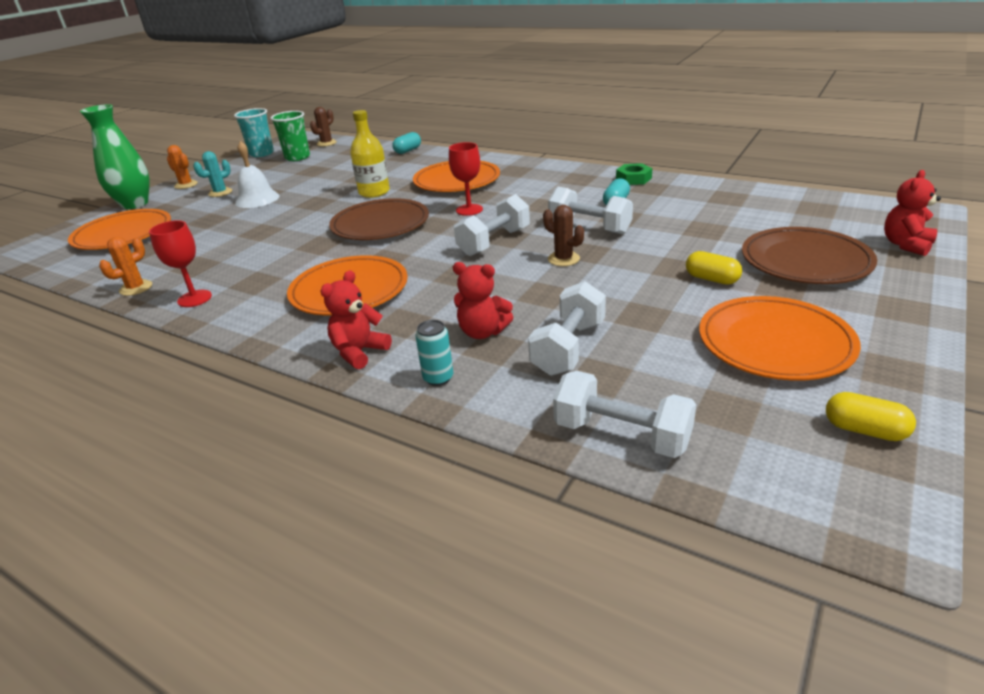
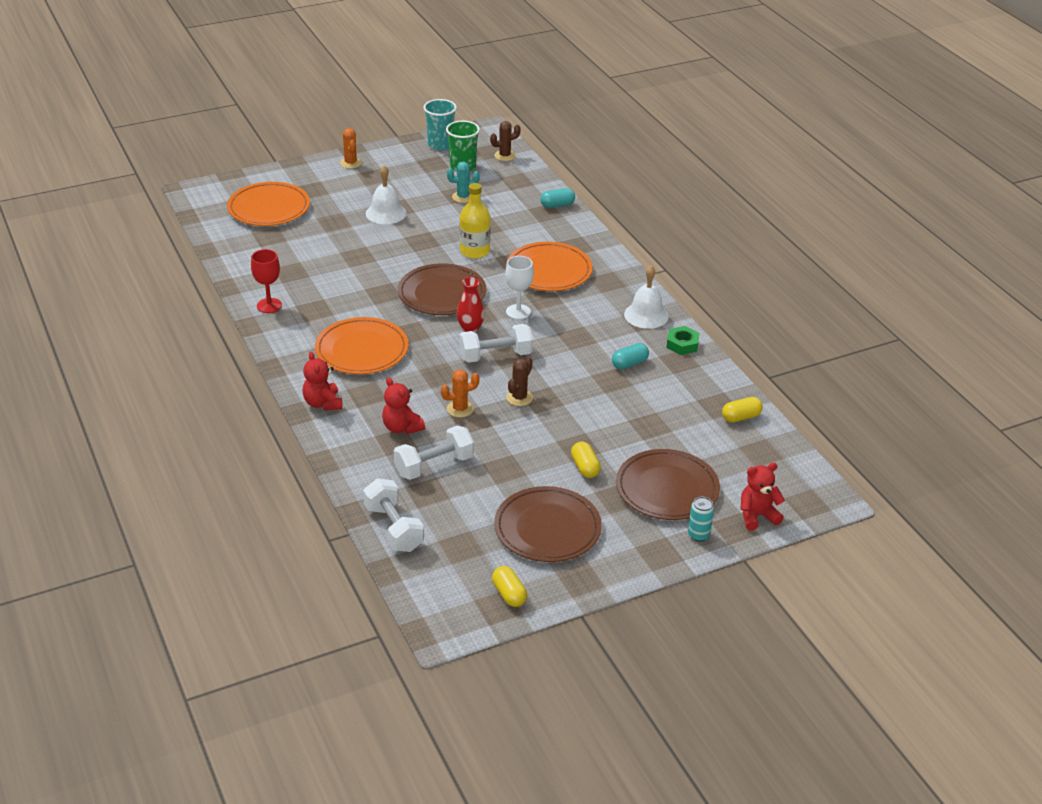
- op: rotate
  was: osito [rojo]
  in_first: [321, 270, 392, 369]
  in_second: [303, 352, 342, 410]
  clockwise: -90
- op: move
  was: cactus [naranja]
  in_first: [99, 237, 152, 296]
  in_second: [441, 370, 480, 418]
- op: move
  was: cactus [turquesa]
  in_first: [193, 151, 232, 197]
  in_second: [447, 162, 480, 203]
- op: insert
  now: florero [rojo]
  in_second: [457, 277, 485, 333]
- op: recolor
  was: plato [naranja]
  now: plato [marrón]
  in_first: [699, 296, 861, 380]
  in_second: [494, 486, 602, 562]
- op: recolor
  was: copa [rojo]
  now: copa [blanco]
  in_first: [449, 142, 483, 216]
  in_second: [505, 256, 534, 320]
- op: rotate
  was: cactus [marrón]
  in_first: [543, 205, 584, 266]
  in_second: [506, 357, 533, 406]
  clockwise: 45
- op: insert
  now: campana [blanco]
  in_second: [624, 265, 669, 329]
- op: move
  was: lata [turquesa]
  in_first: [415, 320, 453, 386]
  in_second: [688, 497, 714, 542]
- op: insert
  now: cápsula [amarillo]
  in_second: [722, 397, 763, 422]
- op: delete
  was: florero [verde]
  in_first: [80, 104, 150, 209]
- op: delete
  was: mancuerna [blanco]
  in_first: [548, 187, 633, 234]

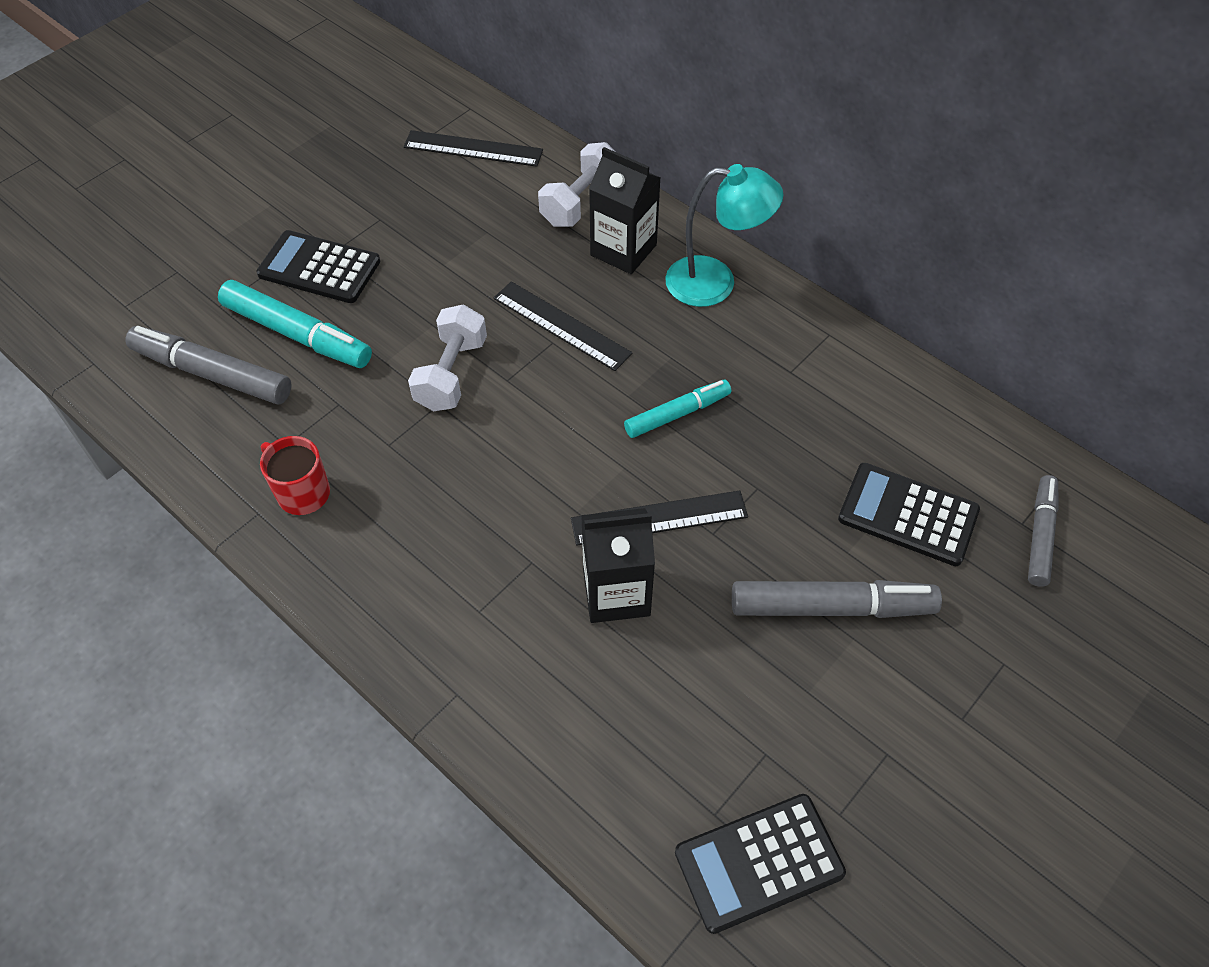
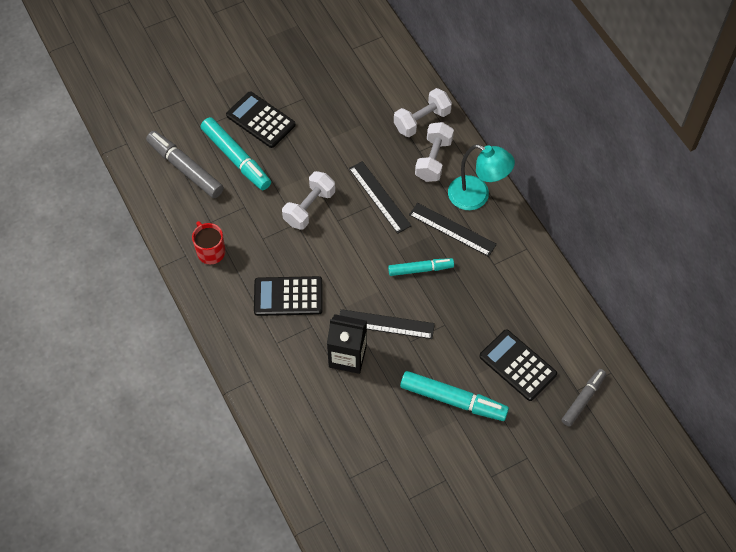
- op: move
  was: calculadora [negro]
  in_first: [675, 794, 846, 934]
  in_second: [254, 276, 323, 316]
- op: recolor
  was: rotulador [gris]
  now: rotulador [turquesa]
  in_first: [732, 580, 942, 618]
  in_second: [400, 371, 509, 421]
- op: move
  was: regla [negro]
  in_first: [403, 130, 543, 167]
  in_second: [409, 203, 497, 257]
- op: replace
  was: cartón de leche [negro]
  now: mancuerna [blanco]
  in_first: [589, 147, 660, 274]
  in_second: [415, 122, 454, 182]

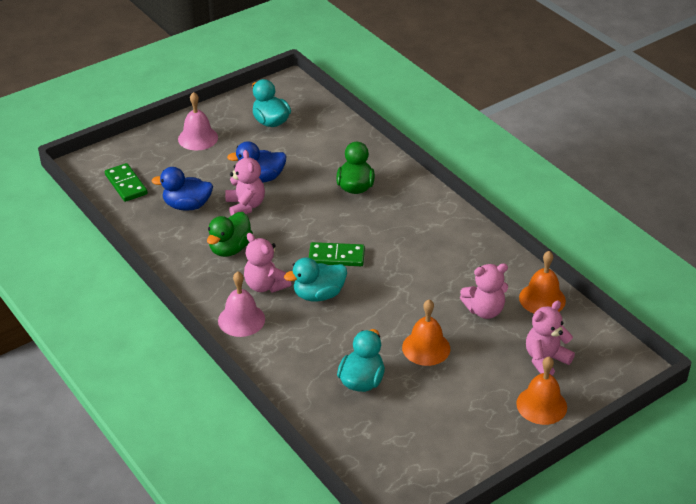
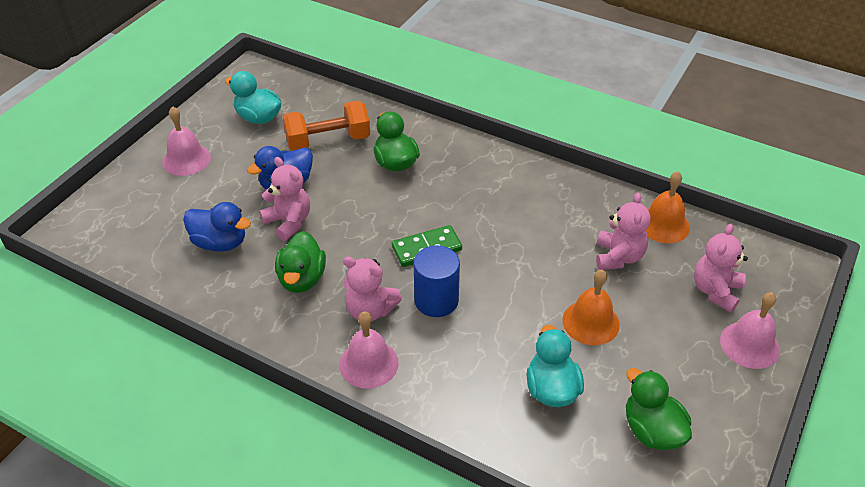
- op: rotate
  was: pato [azul]
  in_first: [151, 167, 213, 211]
  in_second: [183, 202, 251, 252]
  clockwise: -135
- op: insert
  now: mancuerna [naranja]
  in_second: [283, 100, 370, 151]
- op: replace
  was: pato [turquesa]
  now: cilindro [azul]
  in_first: [284, 258, 347, 301]
  in_second: [414, 246, 460, 317]
- op: rotate
  was: osito [rosa]
  in_first: [460, 263, 508, 319]
  in_second: [596, 192, 651, 270]
  clockwise: -45
- op: insert
  now: pato [verde]
  in_second: [626, 368, 692, 450]
- op: recolor
  was: campana [naranja]
  now: campana [rosa]
  in_first: [516, 357, 567, 425]
  in_second: [720, 292, 780, 369]
- op: delete
  was: ficha de dominó [verde]
  in_first: [105, 163, 148, 202]

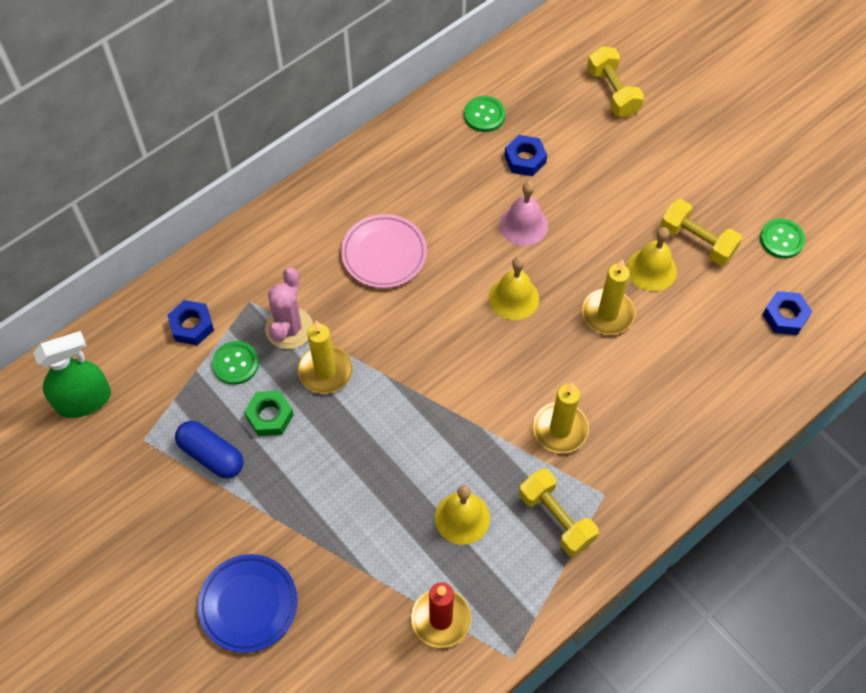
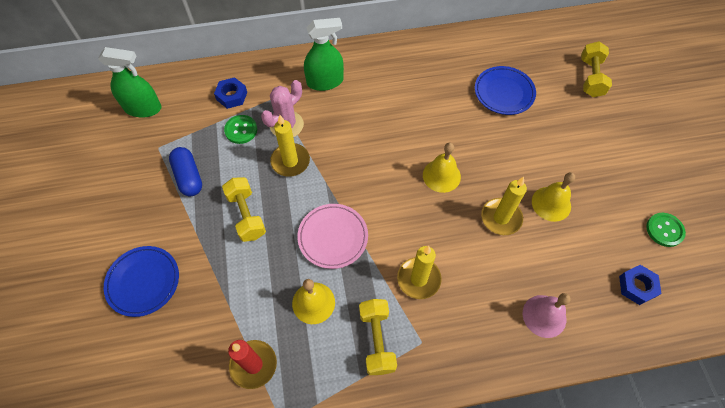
- op: move
  was: mancuerna [amarillo]
  in_first: [660, 199, 742, 266]
  in_second: [222, 177, 266, 242]
- op: move
  was: plato [rosa]
  in_first: [341, 214, 427, 288]
  in_second: [298, 204, 368, 269]
- op: insert
  now: pulverizador [verde]
  in_second: [304, 18, 344, 91]
- op: replace
  was: tuerca [azul]
  now: plato [azul]
  in_first: [504, 135, 547, 176]
  in_second: [475, 66, 536, 115]
- op: move
  was: campana [rosa]
  in_first: [499, 181, 548, 246]
  in_second: [523, 293, 571, 338]
- op: delete
  was: tuerca [verde]
  in_first: [244, 391, 294, 436]
- op: delete
  was: botón [verde]
  in_first: [464, 96, 505, 132]

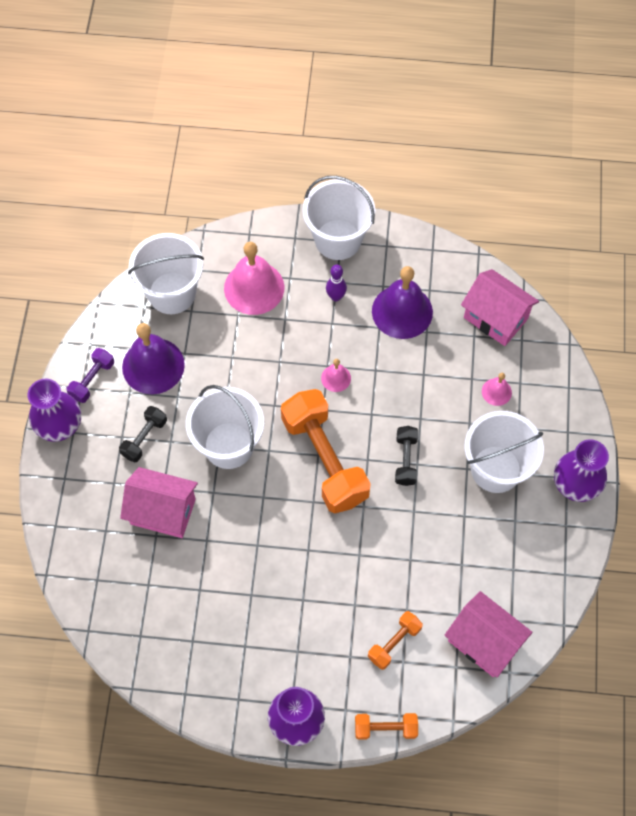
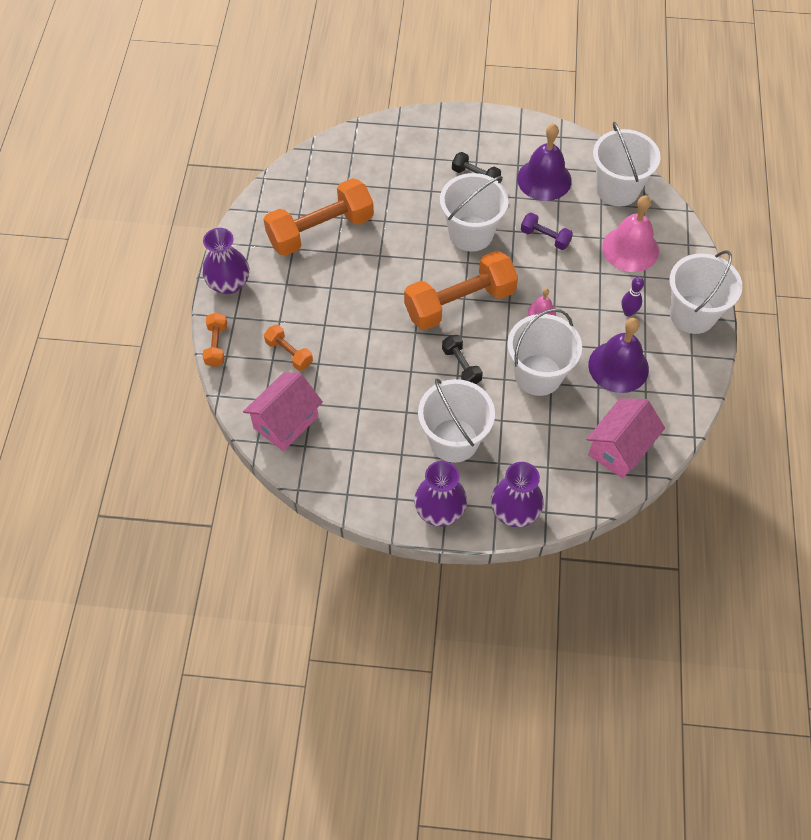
- op: insert
  now: mancuerna [naranja]
  in_second: [264, 178, 374, 256]
- op: rotate
  was: mancuerna [negro]
  in_first: [395, 426, 418, 486]
  in_second: [442, 335, 483, 384]
  clockwise: 60
- op: move
  was: florero [morado]
  in_first: [28, 379, 81, 442]
  in_second: [491, 462, 544, 527]
- op: insert
  now: balde [blanco]
  in_second: [507, 308, 582, 396]
- op: move
  was: mancuerna [morado]
  in_first: [67, 348, 114, 403]
  in_second: [521, 213, 573, 250]
- op: delete
  was: casa [rosa]
  in_first: [120, 467, 198, 538]
- op: delete
  was: campana [rosa]
  in_first: [482, 373, 512, 406]

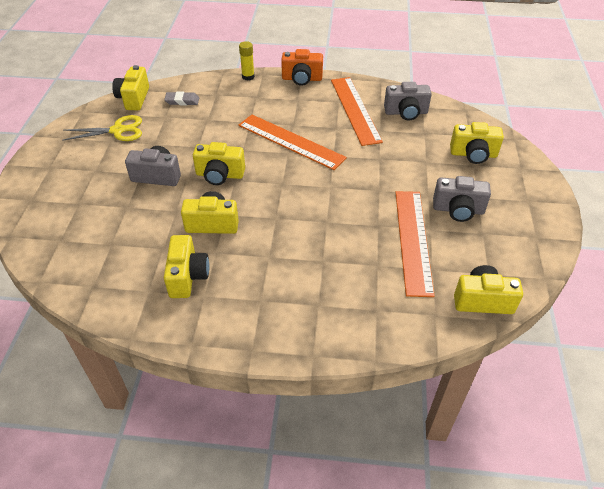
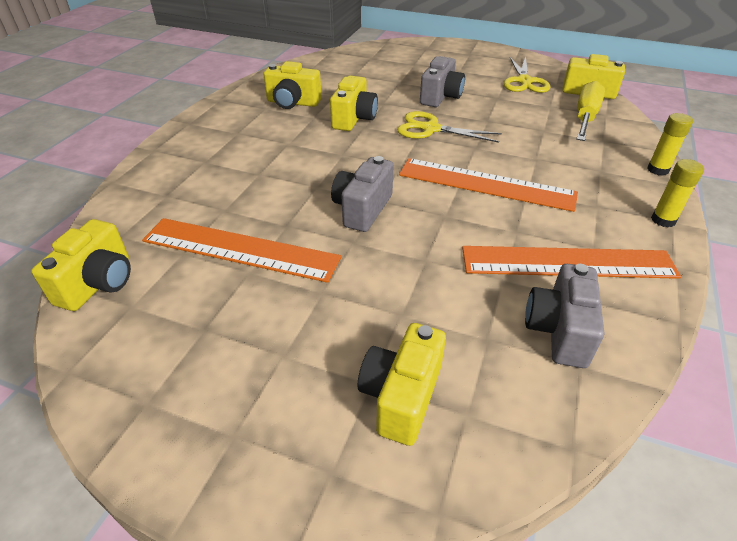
- op: move
  was: cámara [gris]
  in_first: [433, 176, 491, 222]
  in_second: [331, 156, 394, 232]
- op: replace
  was: cámara [amarillo]
  now: tijeras [amarillo]
  in_first: [193, 142, 245, 185]
  in_second: [397, 111, 502, 143]
- op: rotate
  was: regla [naranja]
  in_first: [238, 115, 347, 170]
  in_second: [399, 158, 578, 212]
  clockwise: 60
- op: replace
  was: goma de borrar [gris]
  now: destornillador [amarillo]
  in_first: [164, 92, 199, 105]
  in_second: [576, 81, 605, 141]
- op: replace
  was: cámara [naranja]
  now: barra de pegamento [amarillo]
  in_first: [281, 49, 323, 86]
  in_second: [651, 159, 704, 227]

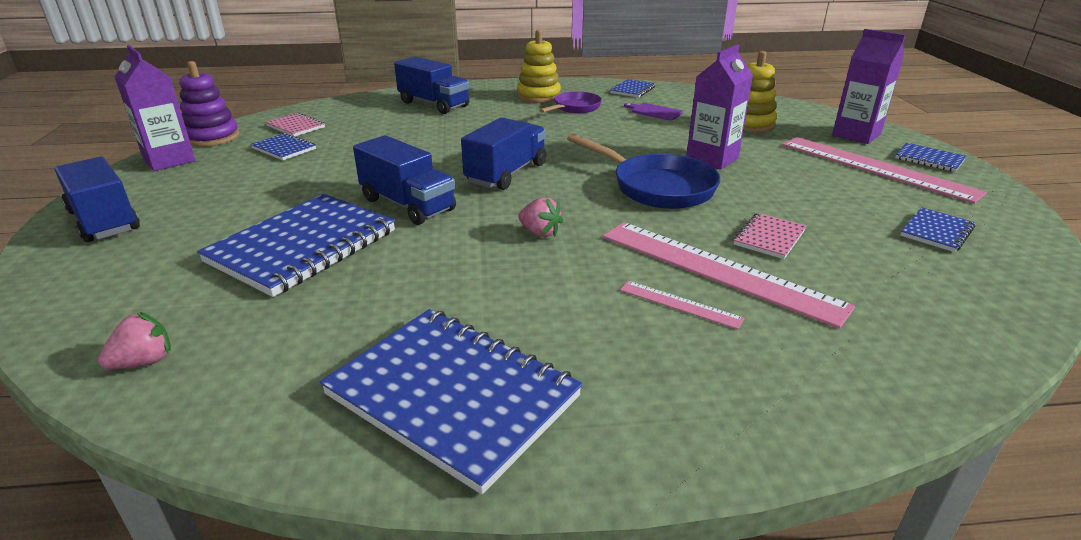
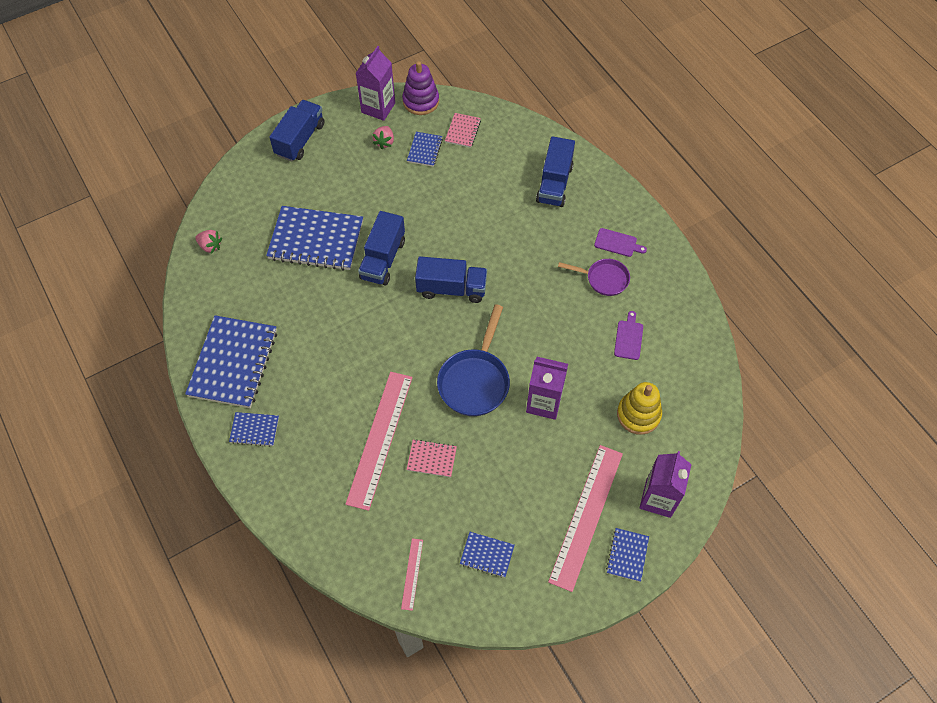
- op: move
  was: cuaderno [azul]
  in_first: [610, 79, 656, 98]
  in_second: [229, 412, 279, 447]
- op: move
  was: fresa [rosa]
  in_first: [518, 197, 563, 237]
  in_second: [373, 126, 394, 149]
- op: move
  was: regla [rosa]
  in_first: [620, 281, 745, 329]
  in_second: [401, 538, 423, 611]
- op: replace
  was: juguete apilable [amarillo]
  now: tabla de cortar [morado]
  in_first: [517, 30, 561, 103]
  in_second: [594, 228, 647, 257]

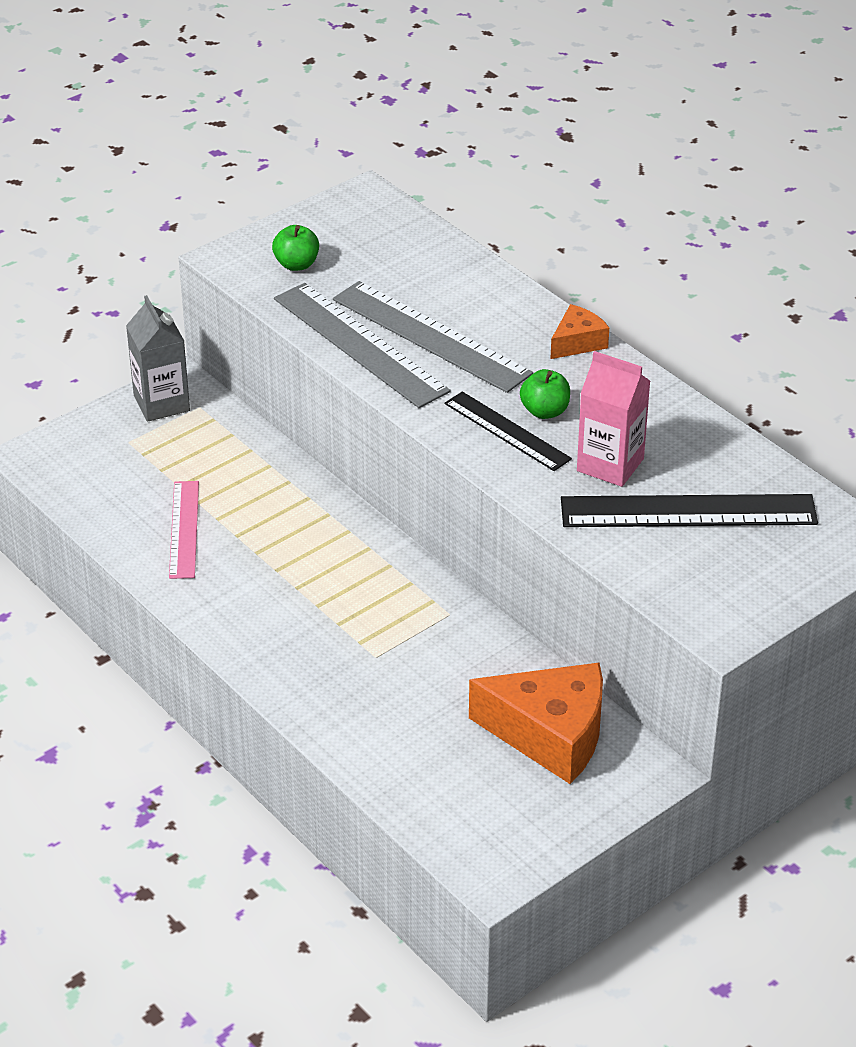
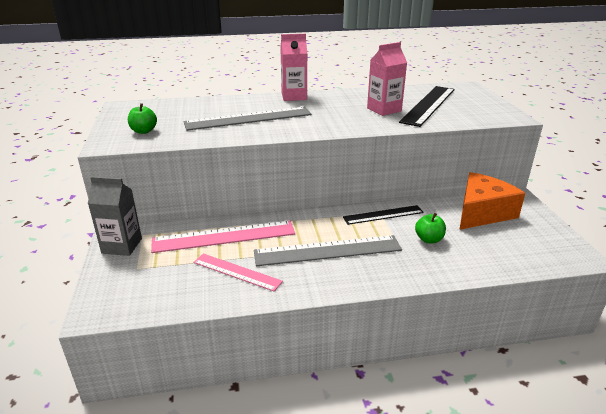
- op: insert
  now: regla [rosa]
  in_second: [151, 220, 295, 253]
- op: move
  was: regla [gris]
  in_first: [274, 283, 450, 408]
  in_second: [254, 235, 402, 266]
- op: replace
  was: queso [naranja]
  now: cartón de leche [rosa]
  in_first: [551, 304, 609, 359]
  in_second: [280, 34, 307, 101]
- op: move
  was: regla [negro]
  in_first: [445, 392, 572, 471]
  in_second: [343, 205, 424, 225]
- op: move
  was: manzana [verde]
  in_first: [520, 369, 570, 419]
  in_second: [415, 213, 446, 243]

